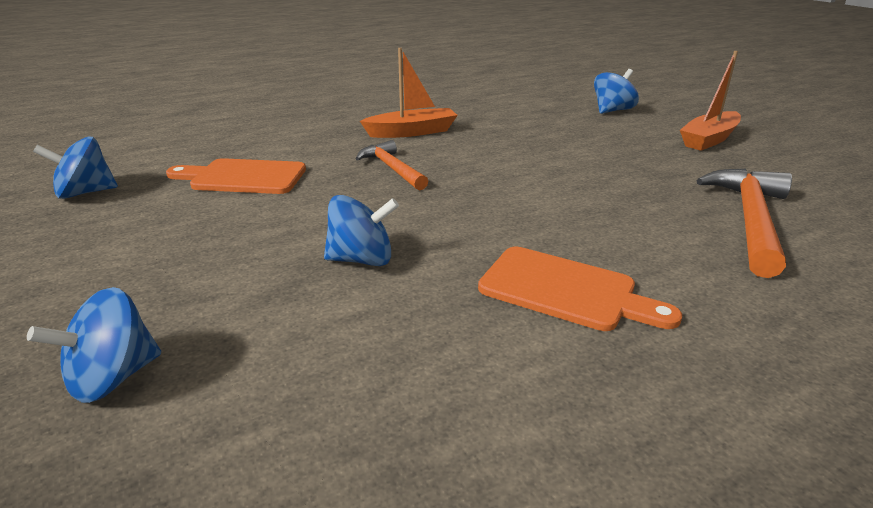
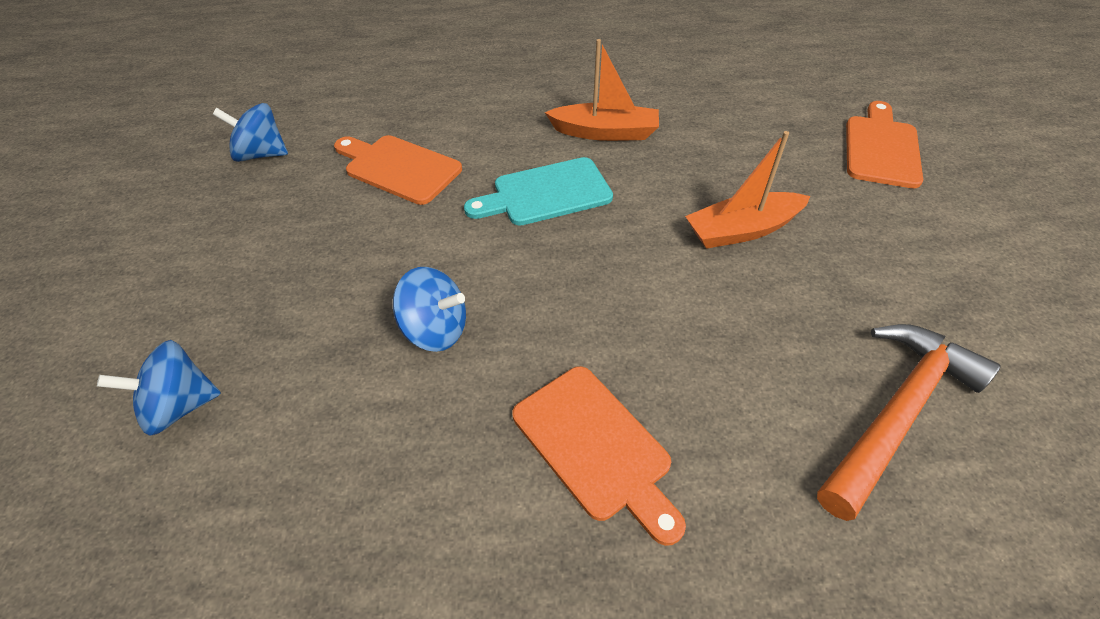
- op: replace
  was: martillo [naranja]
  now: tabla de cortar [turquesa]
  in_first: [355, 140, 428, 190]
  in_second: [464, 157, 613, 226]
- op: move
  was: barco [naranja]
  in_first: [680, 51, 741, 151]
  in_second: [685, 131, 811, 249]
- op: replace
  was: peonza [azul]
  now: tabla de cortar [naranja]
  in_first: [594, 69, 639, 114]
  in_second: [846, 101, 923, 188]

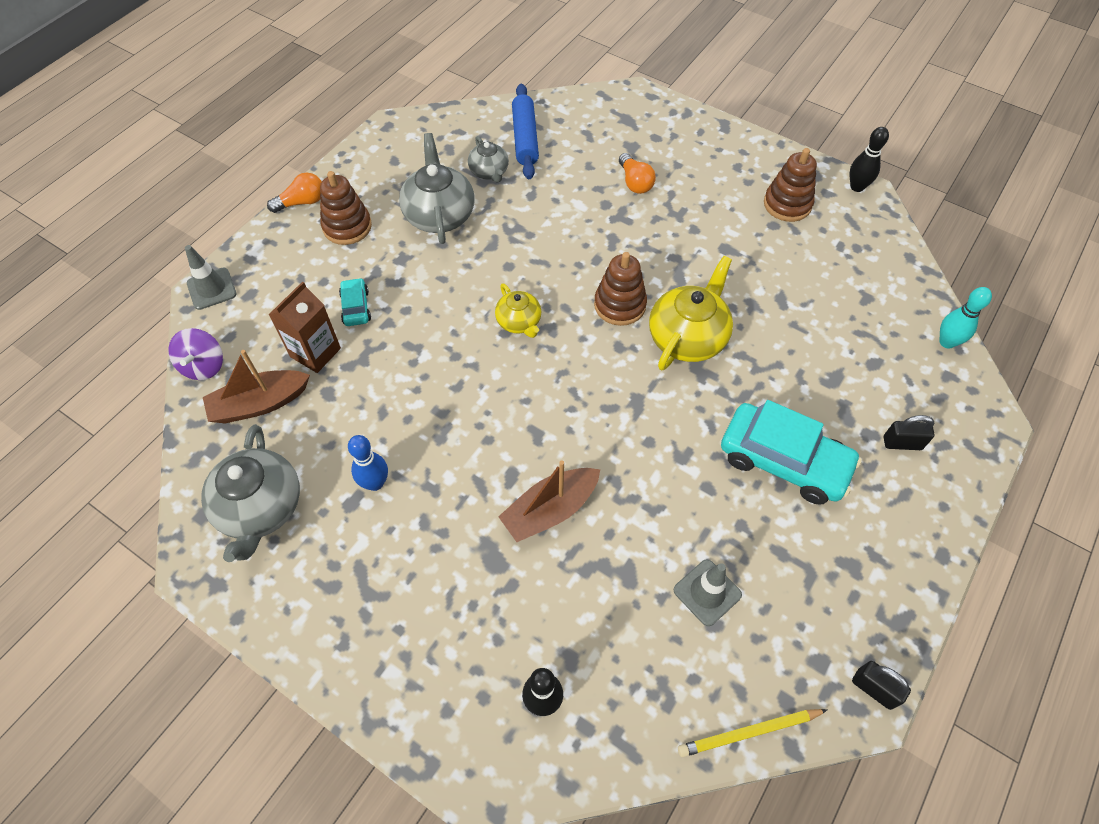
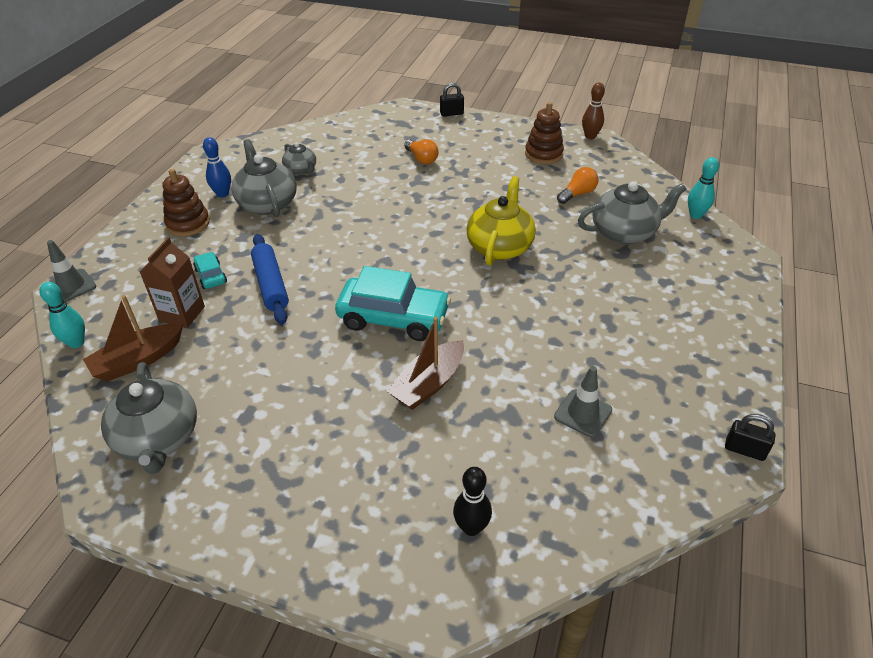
- op: replace
  was: peonza [morado]
  now: bolo [turquesa]
  in_first: [168, 328, 223, 380]
  in_second: [39, 282, 85, 348]
- op: move
  was: bolo [azul]
  in_first: [348, 435, 388, 491]
  in_second: [203, 137, 231, 198]
- op: move
  was: rodillo [azul]
  in_first: [512, 84, 539, 179]
  in_second: [251, 234, 289, 324]
- op: move
  was: coche [turquesa]
  in_first: [721, 400, 862, 505]
  in_second: [335, 266, 451, 341]
- op: move
  was: candado [negro]
  in_first: [884, 415, 935, 450]
  in_second: [440, 83, 464, 116]
- op: move
  was: bombilla [naranja]
  in_first: [267, 173, 322, 213]
  in_second: [557, 167, 599, 204]
- op: insert
  now: tetera [gris]
  in_second: [578, 181, 686, 244]
- op: recolor
  was: bolo [negro]
  now: bolo [marrón]
  in_first: [849, 127, 889, 192]
  in_second: [582, 83, 605, 139]
- op: delete
  was: tetera [amarillo]
  in_first: [495, 283, 541, 338]
- op: delete
  was: juguete apilable [marrón]
  in_first: [594, 252, 647, 326]
- op: delete
  was: lápiz [amarillo]
  in_first: [678, 709, 827, 757]

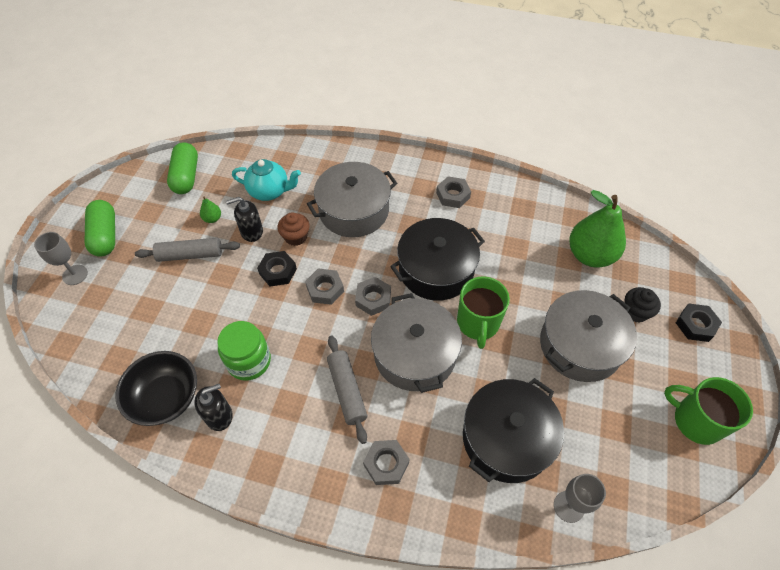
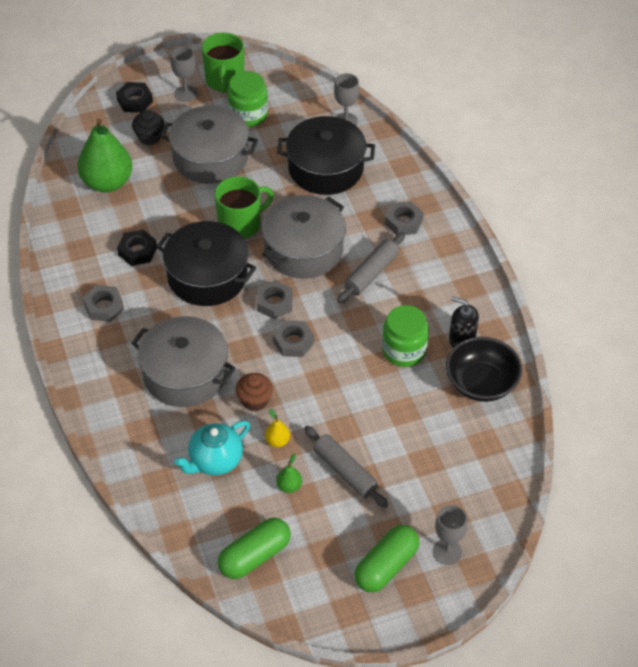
- op: move
  was: tuerca [negro]
  in_first: [257, 251, 297, 286]
  in_second: [117, 230, 157, 266]
- op: insert
  now: copa [gris]
  in_second: [171, 46, 198, 102]
- op: rotate
  was: tetera [turquesa]
  in_first: [232, 159, 301, 201]
  in_second: [174, 421, 250, 476]
  clockwise: -105
- op: insert
  now: tarro [verde]
  in_second: [227, 71, 268, 127]
- op: replace
  was: dispensador de jabón [negro]
  now: pera [amarillo]
  in_first: [226, 197, 263, 242]
  in_second: [265, 409, 290, 447]

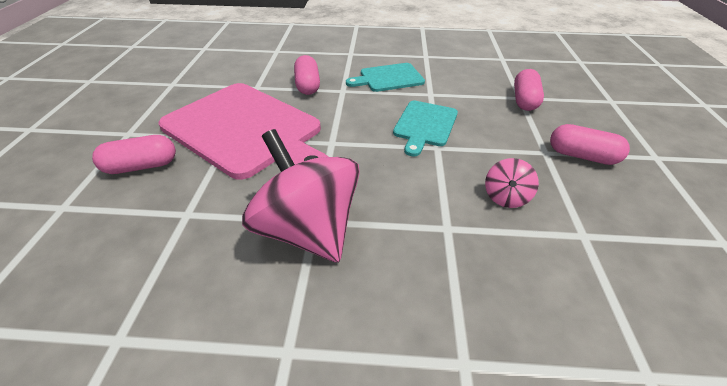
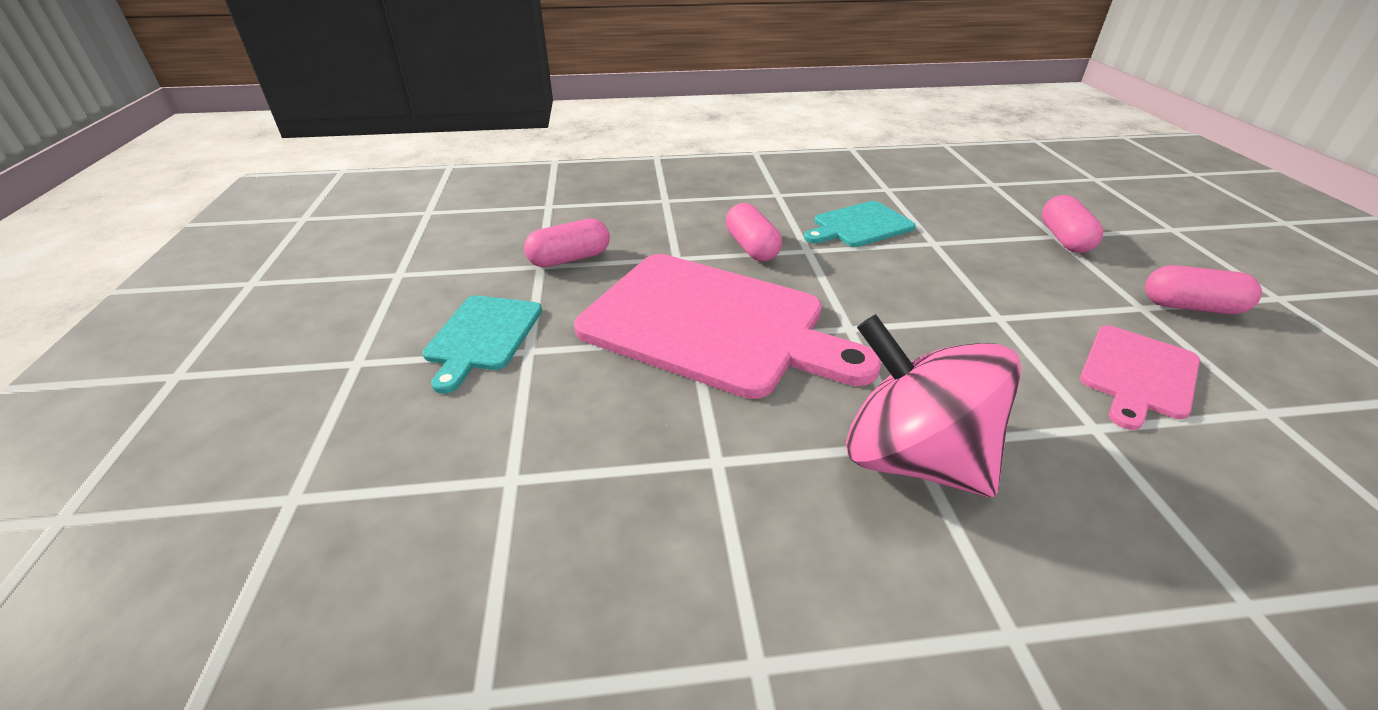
- op: move
  was: tabla de cortar [turquesa]
  in_first: [393, 101, 458, 157]
  in_second: [422, 296, 542, 393]
- op: move
  was: cápsula [rosa]
  in_first: [92, 135, 176, 174]
  in_second: [524, 218, 610, 267]
- op: replace
  was: peonza [rosa]
  now: tabla de cortar [rosa]
  in_first: [485, 158, 539, 208]
  in_second: [1080, 325, 1200, 430]

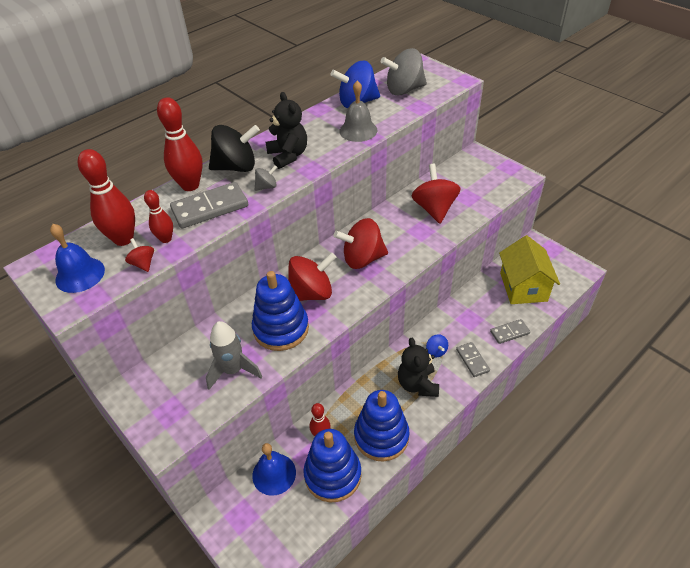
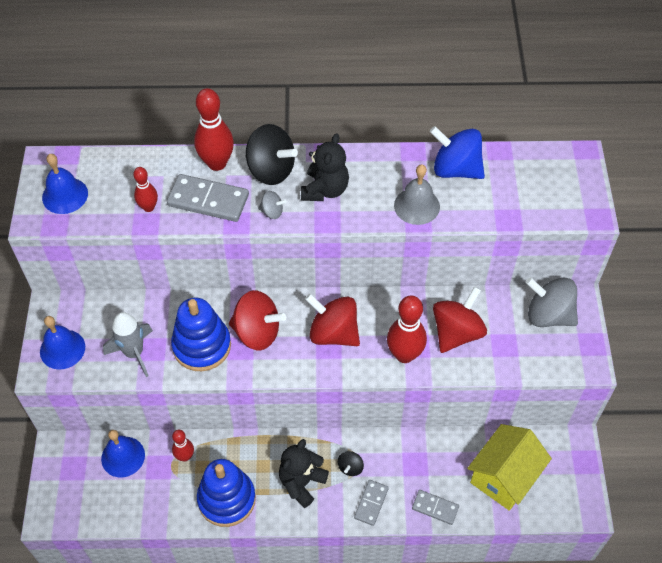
- op: insert
  now: campana [azul]
  in_second: [40, 316, 85, 369]
- op: recolor
  was: peonza [azul]
  now: peonza [negro]
  in_first: [426, 334, 448, 357]
  in_second: [338, 451, 364, 476]
- op: move
  was: bolo [rojo]
  in_first: [78, 149, 135, 246]
  in_second: [387, 295, 427, 363]
- op: move
  was: peonza [gris]
  in_first: [381, 48, 427, 95]
  in_second: [525, 277, 578, 327]
- op: delete
  was: peonza [rojo]
  in_first: [125, 238, 154, 272]
- op: delete
  was: juguete apilable [azul]
  in_first: [303, 429, 362, 503]

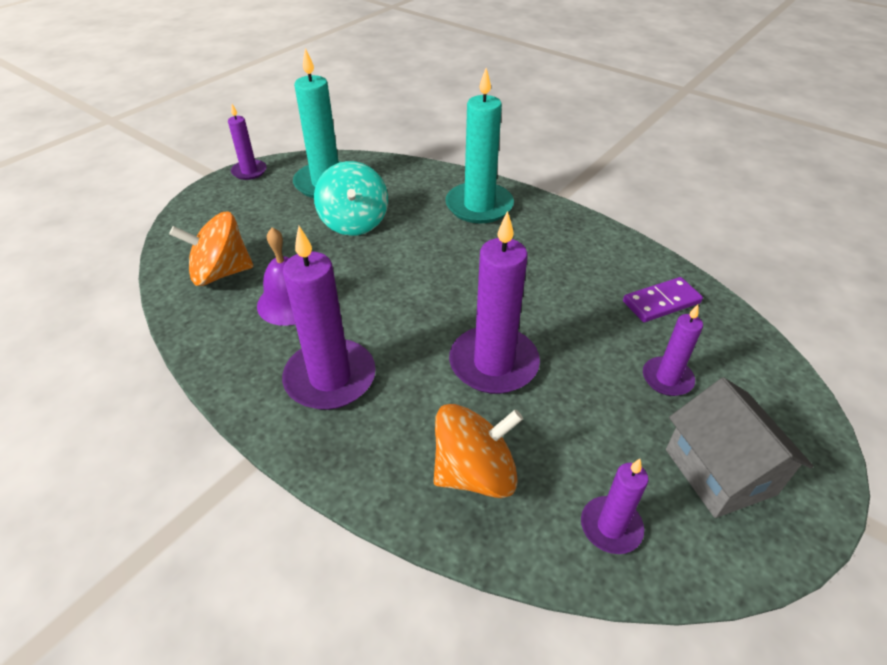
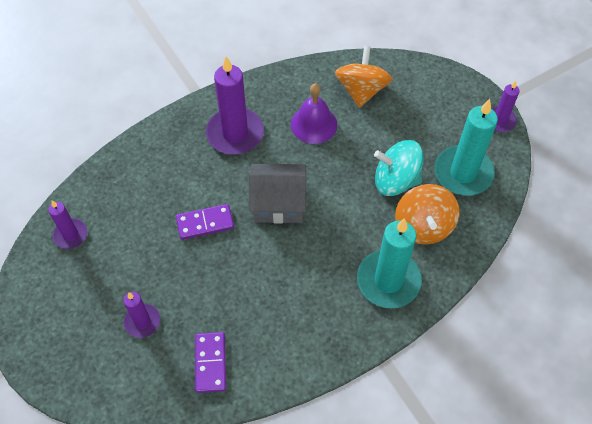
- op: replace
  was: vela [morado]
  now: ficha de dominó [morado]
  in_first: [449, 211, 540, 394]
  in_second: [176, 204, 234, 240]
- op: move
  was: casa [gris]
  in_first: [666, 377, 814, 518]
  in_second: [249, 164, 306, 223]
- op: move
  was: peonza [naranja]
  in_first: [434, 404, 523, 498]
  in_second: [395, 184, 460, 245]

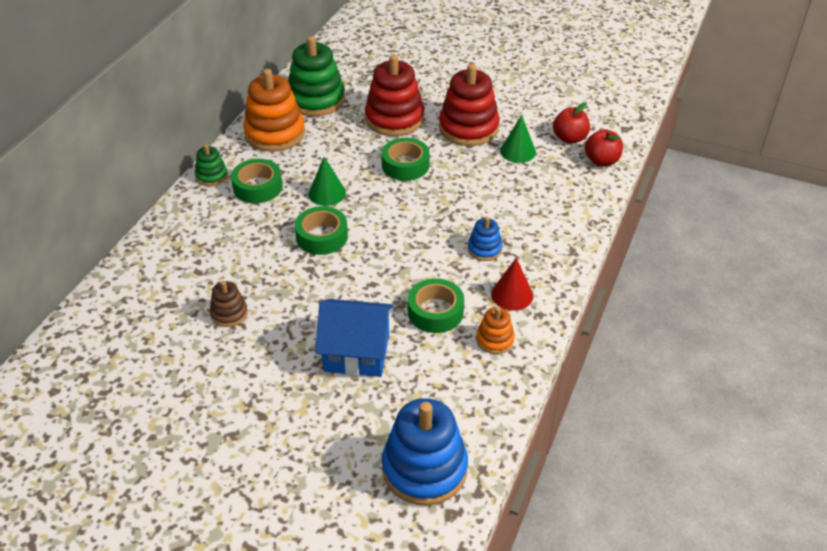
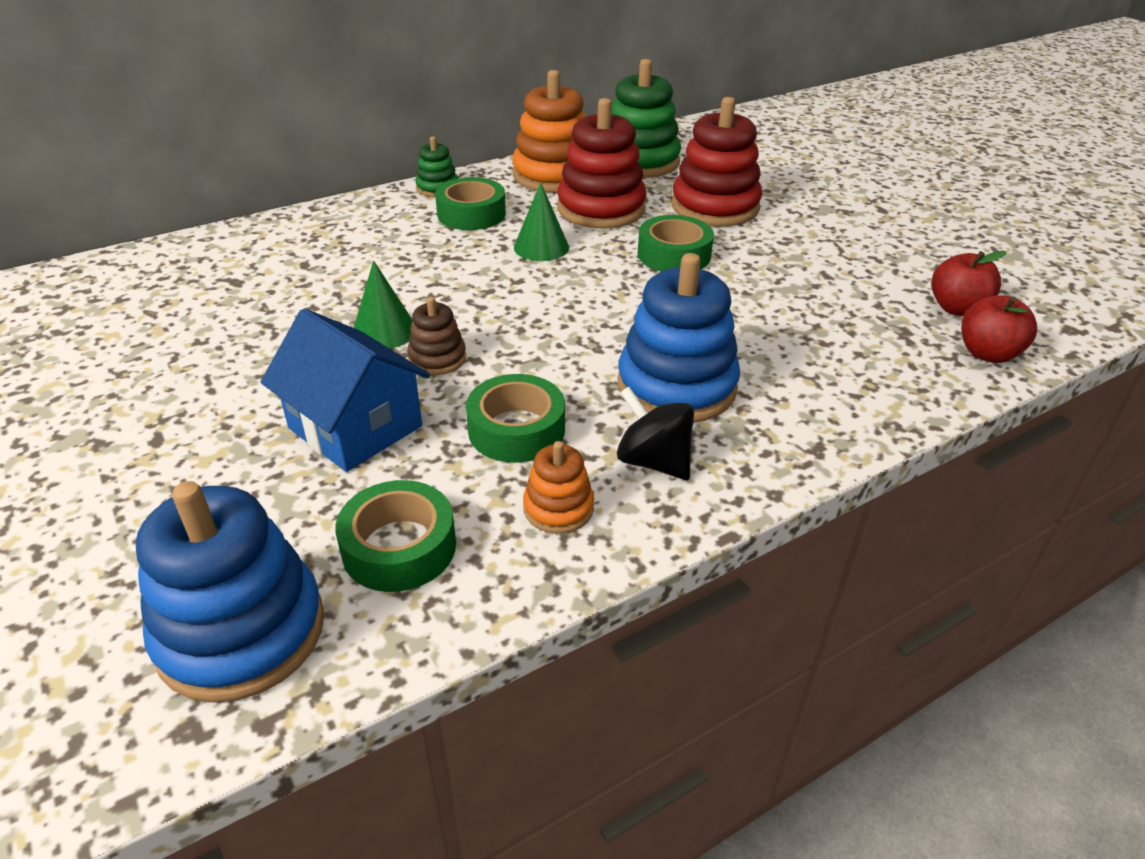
- op: move
  was: cinta adhesiva [verde]
  in_first: [295, 206, 348, 255]
  in_second: [335, 480, 456, 592]
- op: move
  was: cono [verde]
  in_first: [500, 115, 536, 163]
  in_second: [354, 261, 413, 349]
- op: move
  was: juguete apilable [marrón]
  in_first: [210, 281, 248, 327]
  in_second: [407, 297, 466, 375]
- op: move
  was: juguete apilable [rojo]
  in_first: [439, 64, 500, 146]
  in_second: [557, 98, 646, 229]
- op: replace
  was: cono [rojo]
  now: peonza [negro]
  in_first: [491, 258, 533, 311]
  in_second: [617, 387, 694, 480]
- op: resize
  was: juguete apilable [azul]
  in_first: [468, 217, 503, 261]
  in_second: [618, 253, 740, 423]
  ratio: 2.0

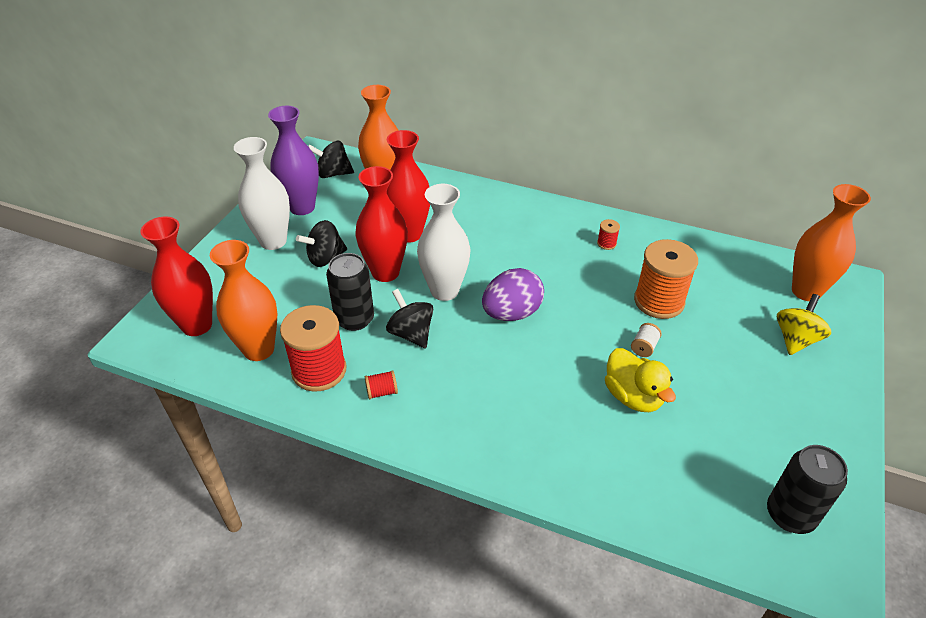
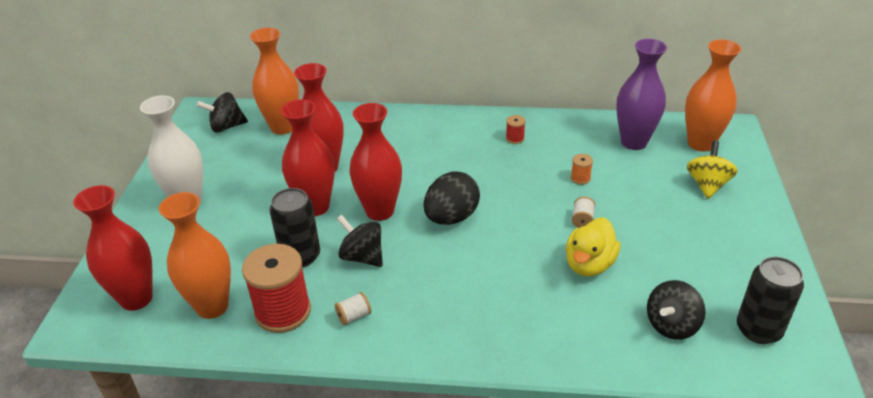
- op: recolor
  was: carrete [rojo]
  now: carrete [blanco]
  in_first: [365, 370, 398, 399]
  in_second: [335, 292, 371, 325]
- op: recolor
  was: florero [blanco]
  now: florero [rojo]
  in_first: [417, 184, 470, 301]
  in_second: [349, 103, 402, 221]
- op: recolor
  was: huevo [morado]
  now: huevo [negro]
  in_first: [482, 268, 544, 321]
  in_second: [424, 172, 480, 225]
- op: rotate
  was: pato [amarillo]
  in_first: [605, 348, 676, 412]
  in_second: [566, 218, 620, 277]
  clockwise: 75
- op: resize
  was: carrete [naranja]
  in_first: [634, 239, 698, 319]
  in_second: [571, 154, 593, 185]
  ratio: 0.42
- op: move
  was: florero [morado]
  in_first: [268, 106, 319, 215]
  in_second: [616, 39, 667, 150]
- op: move
  was: peonza [negro]
  in_first: [296, 220, 347, 267]
  in_second: [647, 280, 706, 340]

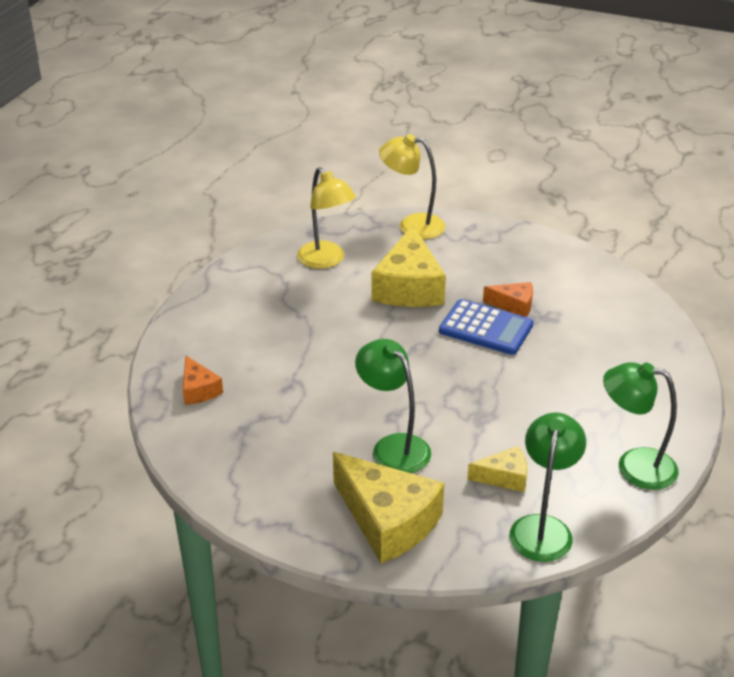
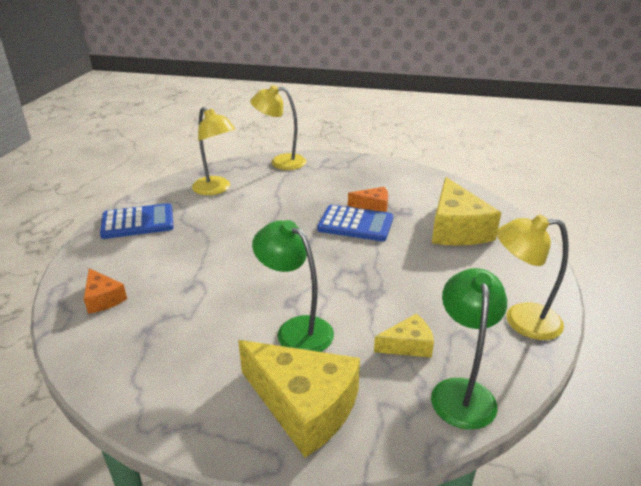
- op: insert
  now: calculadora [azul]
  in_second: [100, 203, 174, 239]
- op: move
  was: queso [amarillo]
  in_first: [371, 225, 446, 307]
  in_second: [432, 177, 501, 246]
- op: recolor
  was: lámpara [verde]
  now: lámpara [amarillo]
  in_first: [603, 362, 679, 490]
  in_second: [497, 214, 568, 340]

